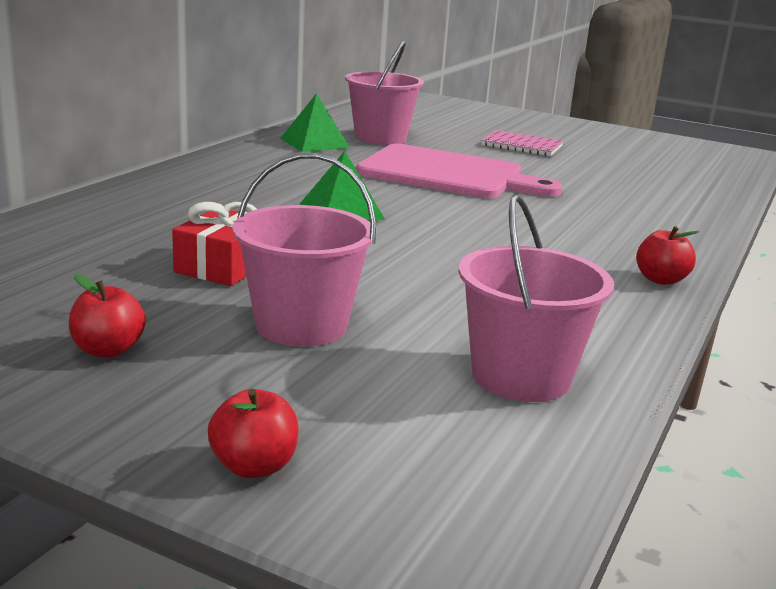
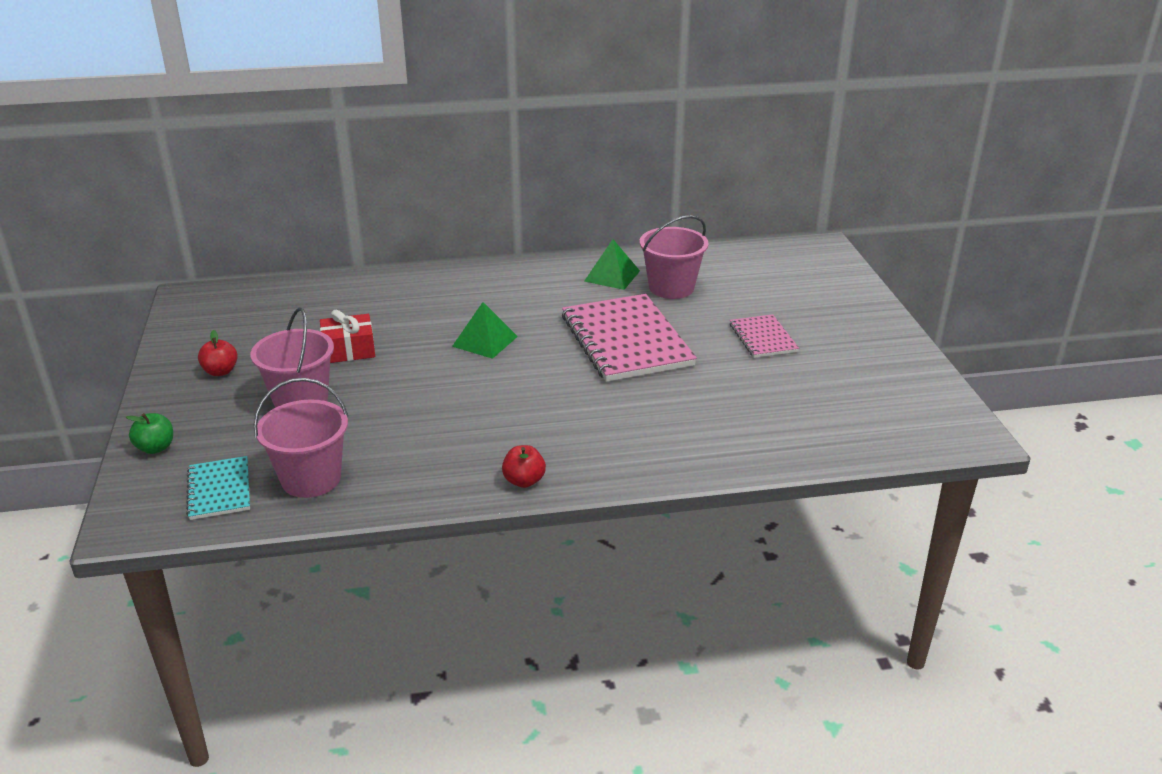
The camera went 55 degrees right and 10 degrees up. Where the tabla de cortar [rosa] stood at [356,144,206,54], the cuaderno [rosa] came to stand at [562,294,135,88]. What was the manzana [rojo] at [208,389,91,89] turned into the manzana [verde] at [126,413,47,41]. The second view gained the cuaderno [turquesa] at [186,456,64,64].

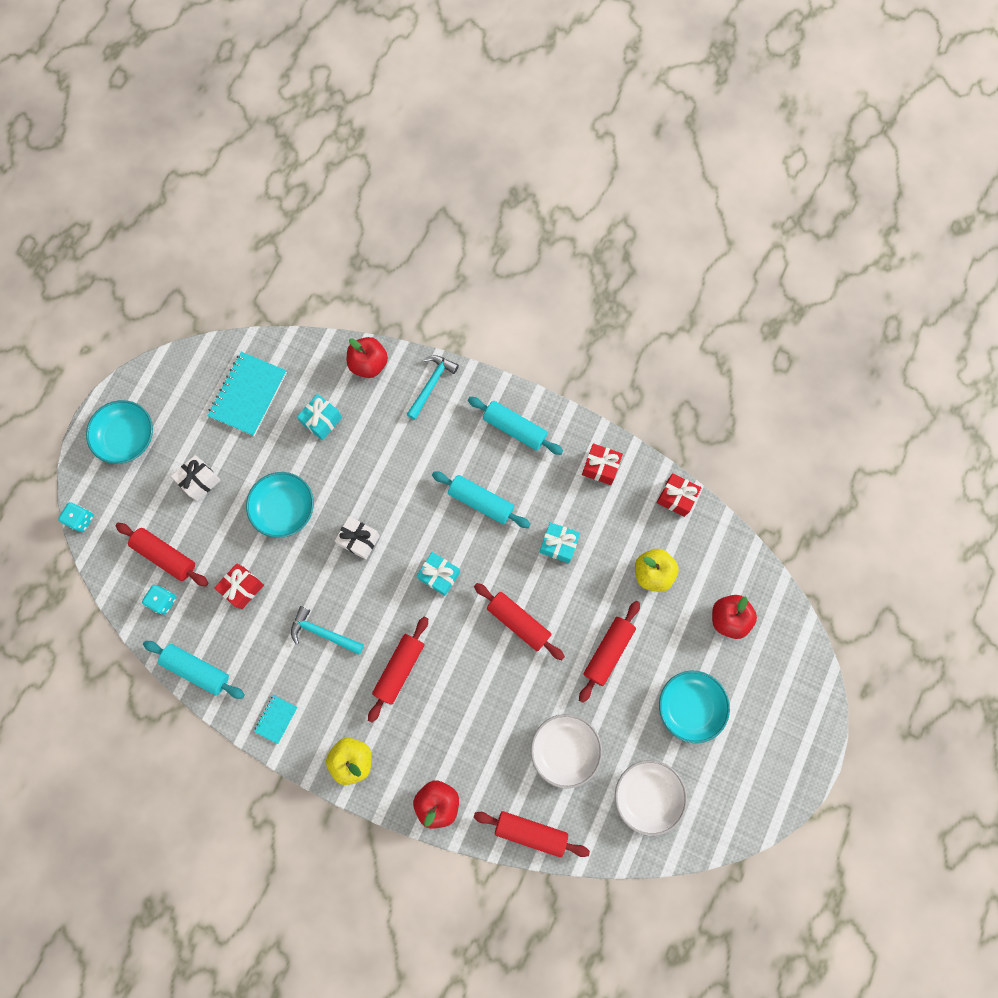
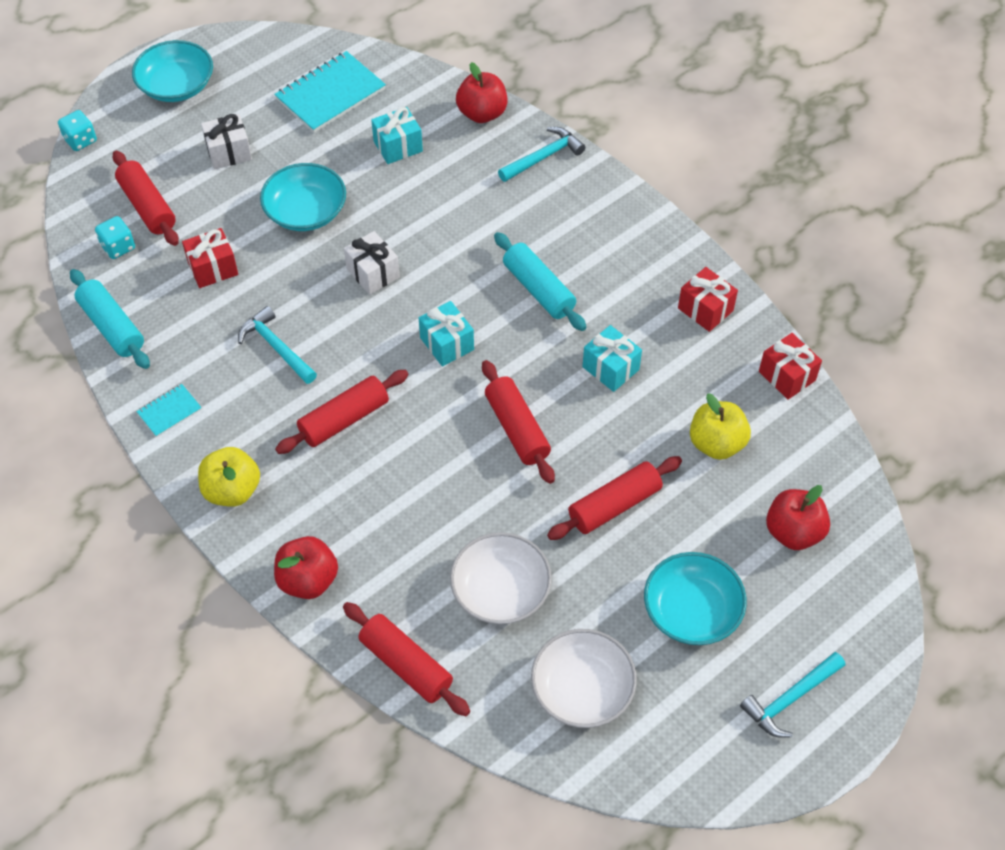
The camera went 25 degrees right and 20 degrees down. The second view lost the rodillo [turquesa] at [468,397,95,58]. The second view gained the martillo [turquesa] at [740,652,105,86].

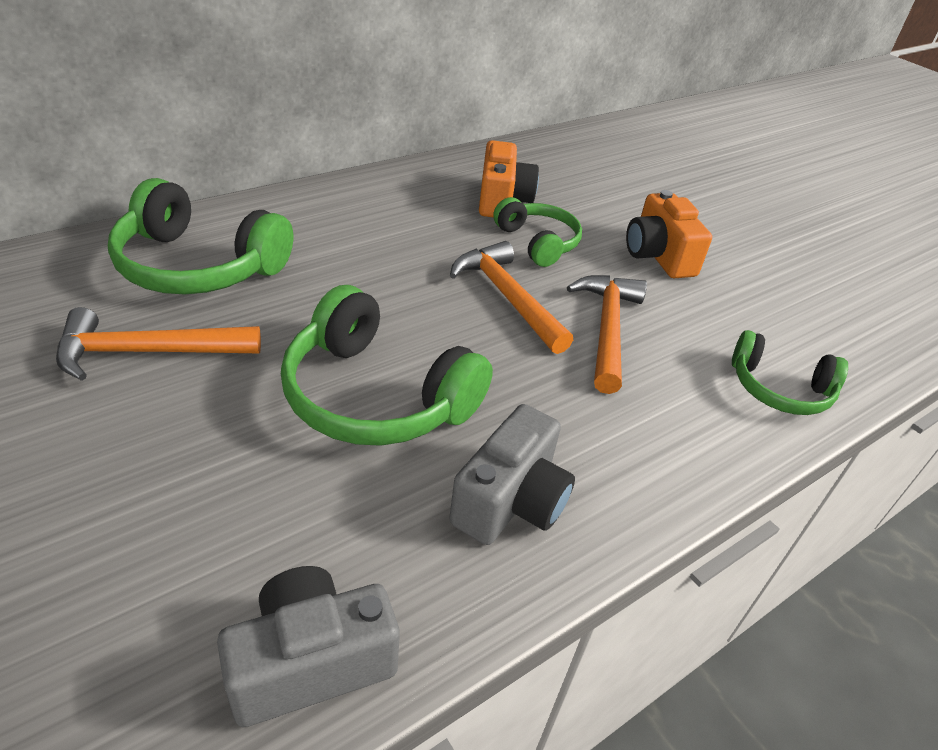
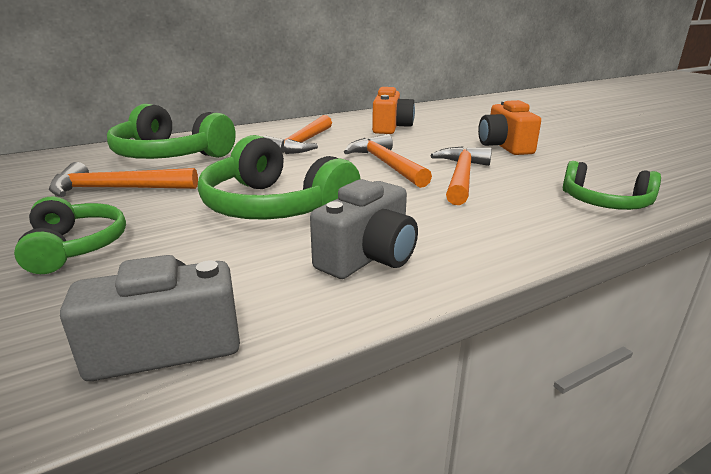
The camera went 10 degrees right and 15 degrees down. The auriculares [verde] ended up elsewhere, having gone from [493,197,89,70] to [14,197,112,77]. The second view gained the martillo [naranja] at [263,115,69,39].

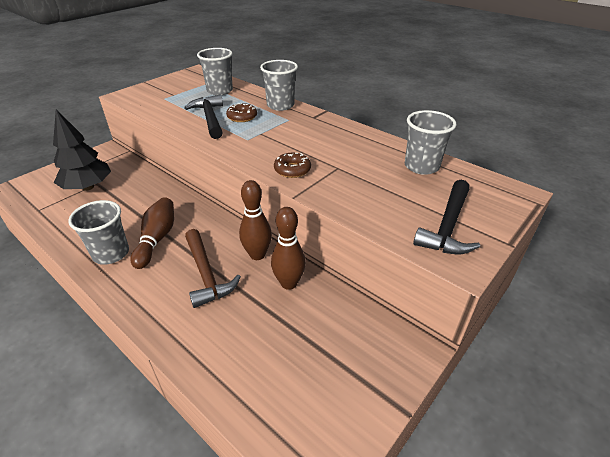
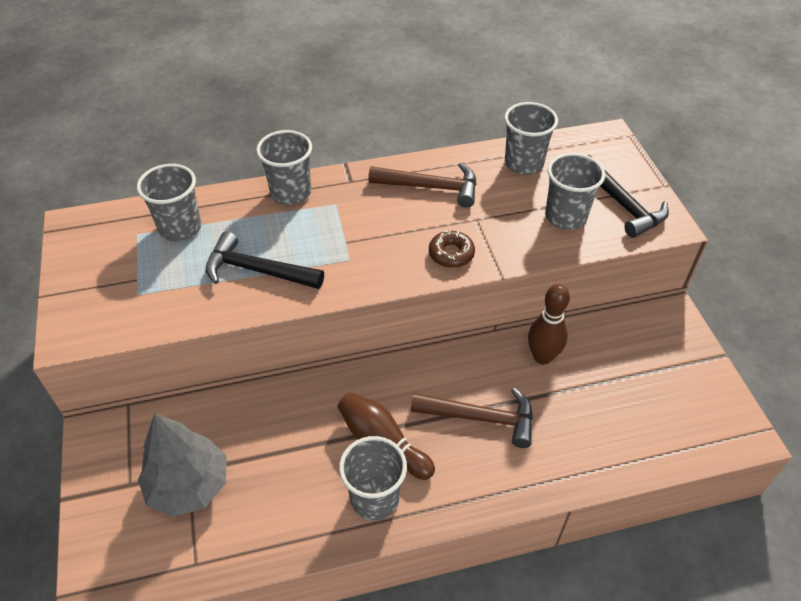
The camera went 55 degrees left and 10 degrees up. The second view lost the rosquilla [marrón] at [226,103,31,19]. What was the árbol [negro] at [53,109,58,82] turned into the árbol [gris] at [138,413,89,104]. The second view lost the bolo [marrón] at [239,180,33,80]. The second view gained the vaso [gris] at [545,153,60,77]. The second view gained the martillo [marrón] at [368,163,109,45].

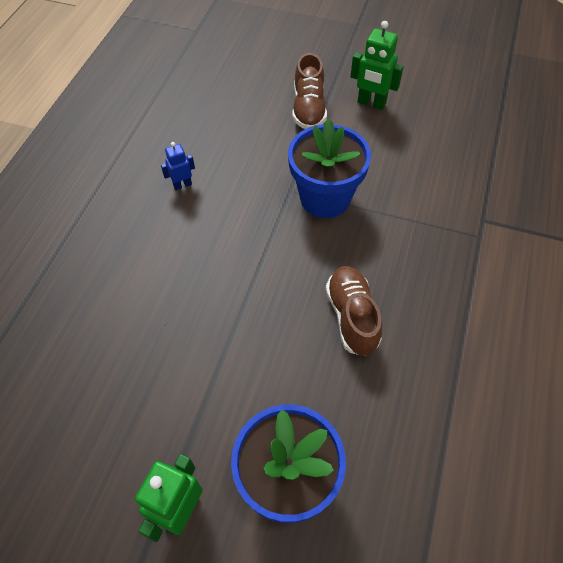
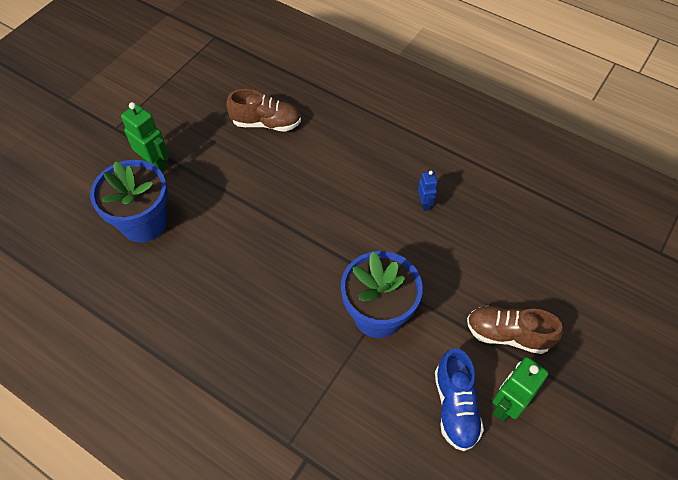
The camera went 105 degrees right and 0 degrees up. The zapato [marrón] ended up elsewhere, having gone from [326,266,56,90] to [226,89,75,43]. The second view gained the zapato [azul] at [435,348,49,103].

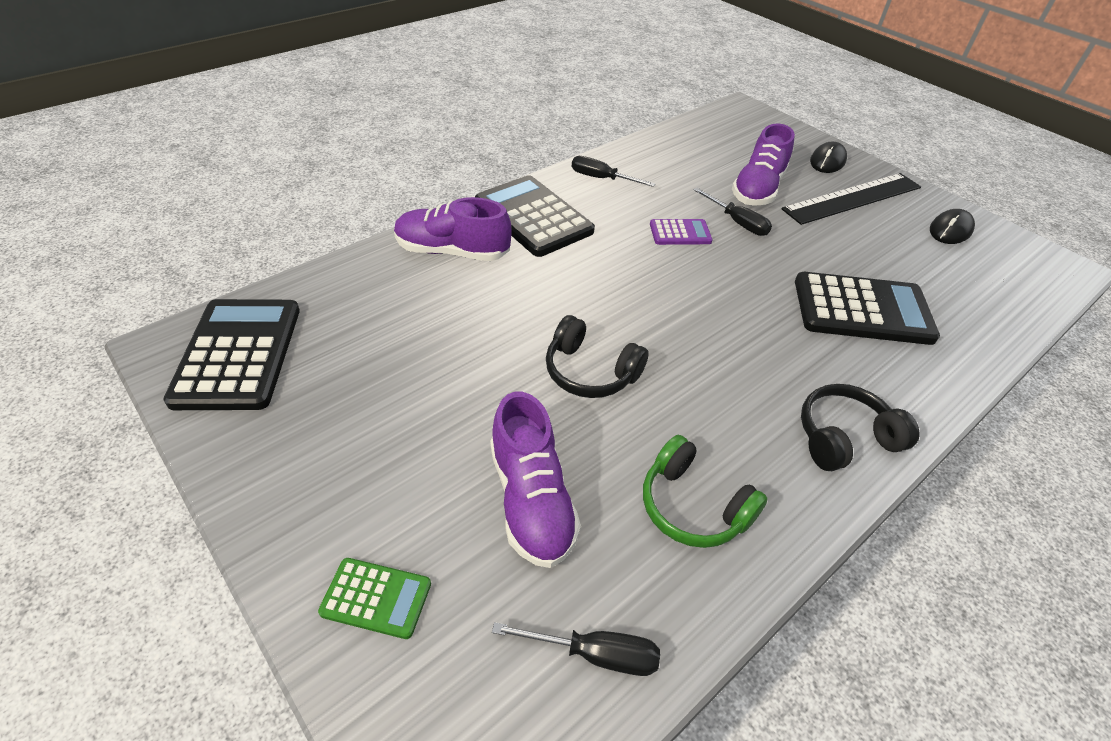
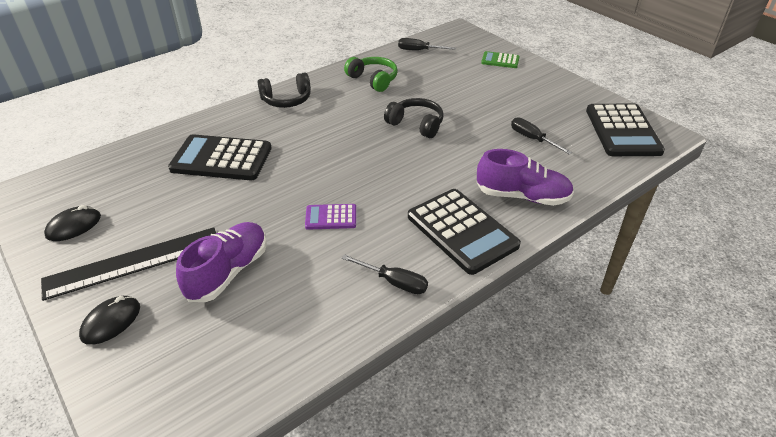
The camera went 175 degrees left and 5 degrees down. The destornillador [negro] ended up elsewhere, having gone from [694,188,78,48] to [511,117,61,37]. The second view lost the zapato [morado] at [490,392,91,176].

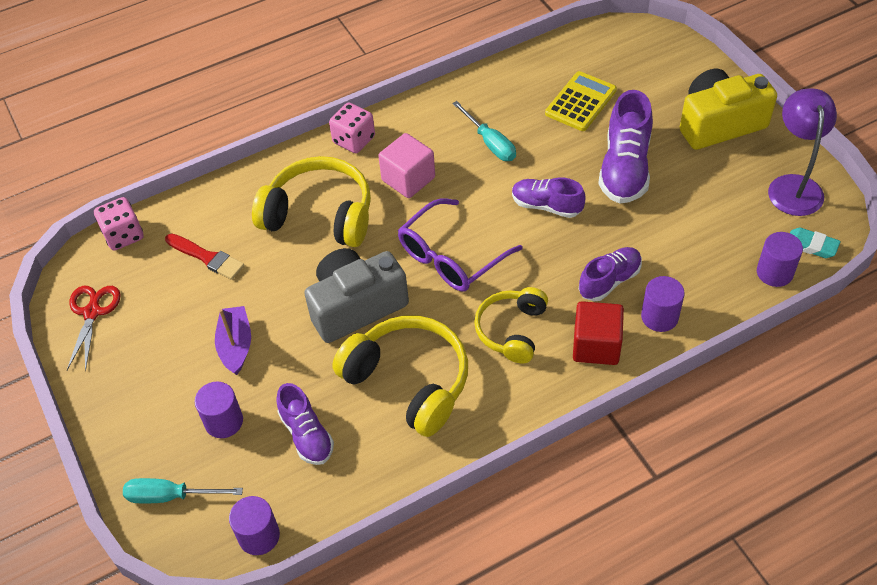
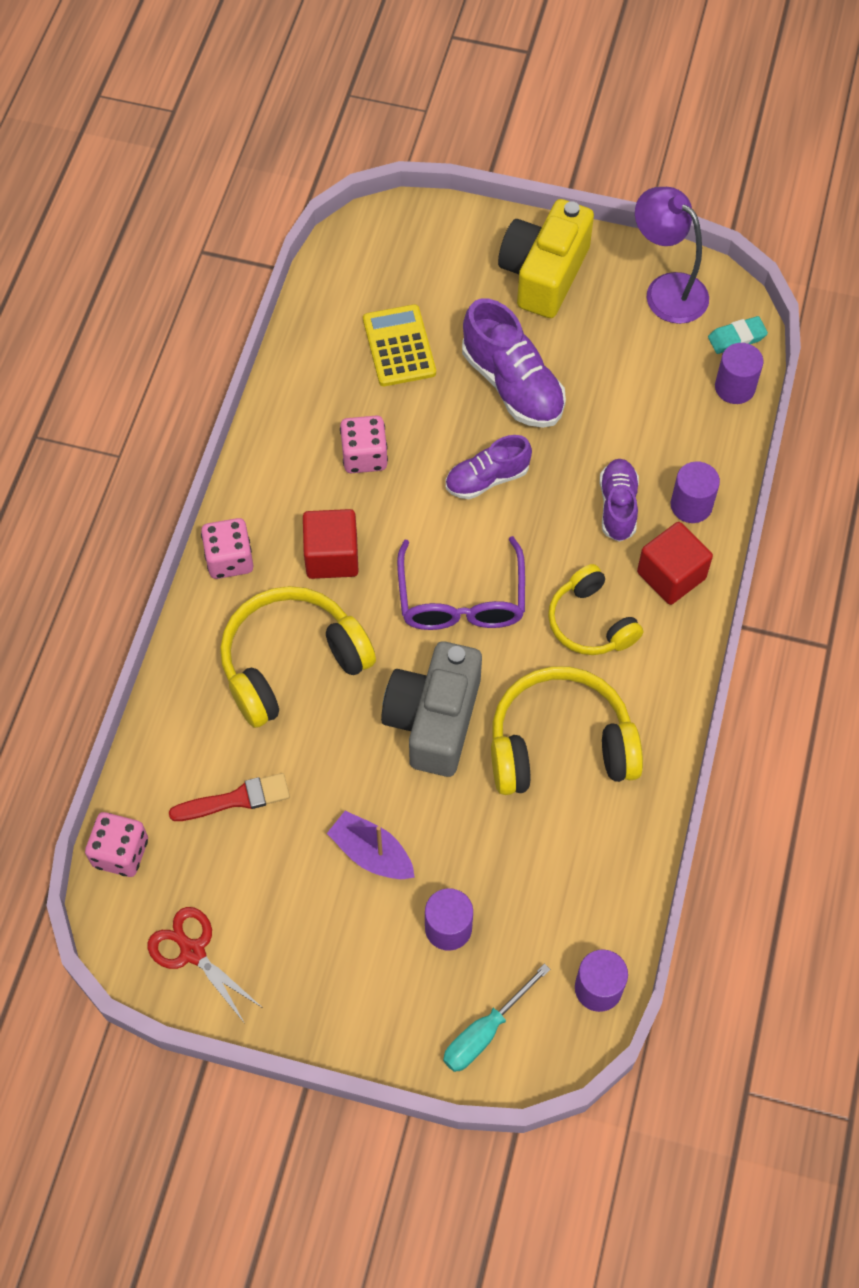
The camera went 50 degrees left and 10 degrees up. Where the destornillador [turquesa] stood at [452,101,64,60], the dado [rosa] came to stand at [340,415,48,58]. What was the cubo [rosa] at [378,133,57,65] turned into the cubo [rojo] at [303,509,55,70]. The second view lost the zapato [morado] at [276,383,58,82].

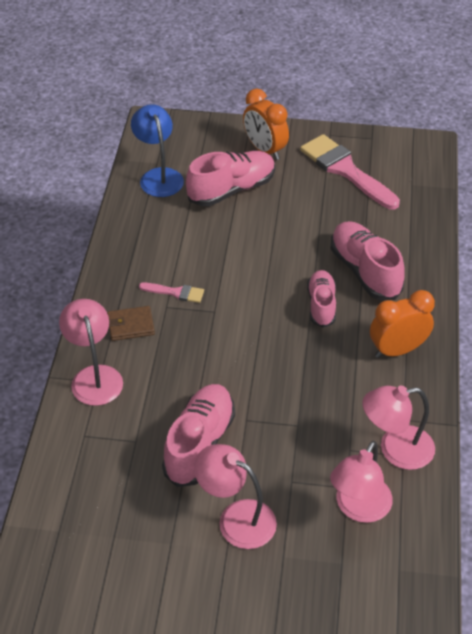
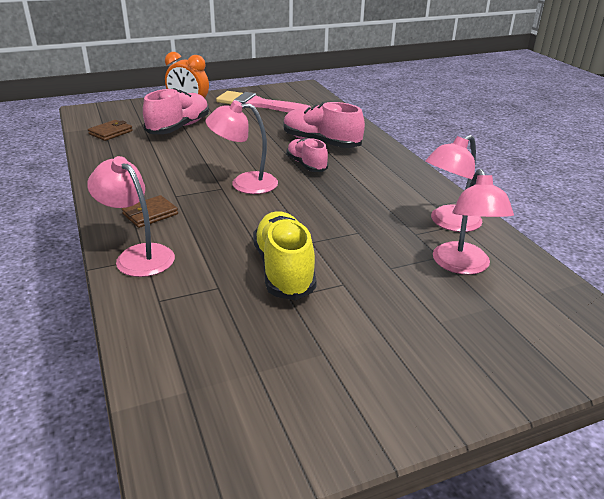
The camera went 30 degrees left and 15 degrees down. Where the lámpara [azul] stood at [131,104,53,93], the cartera [marrón] came to stand at [88,120,45,21]. The second view lost the pincel [rosa] at [139,283,65,20]. The second view lost the despertador [naranja] at [370,290,65,68]. What was the zapato [rosa] at [162,384,73,103] turned into the zapato [amarillo] at [253,211,64,90]. The lámpara [rosa] ended up elsewhere, having gone from [194,444,83,105] to [206,100,72,94].

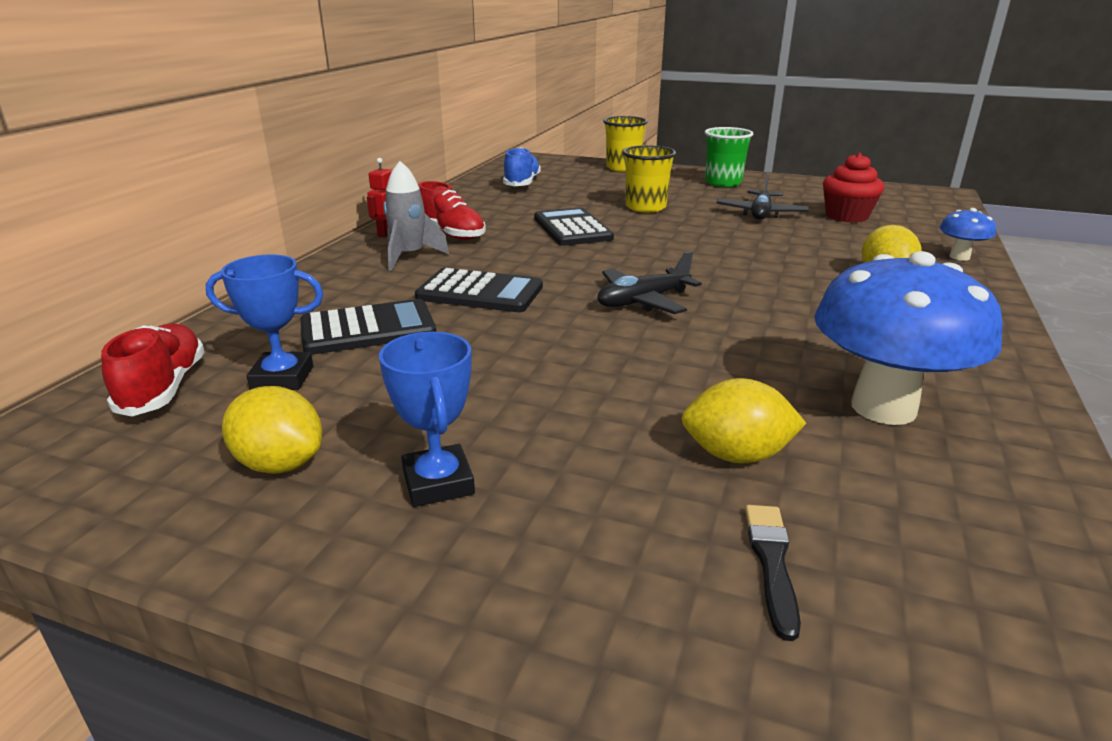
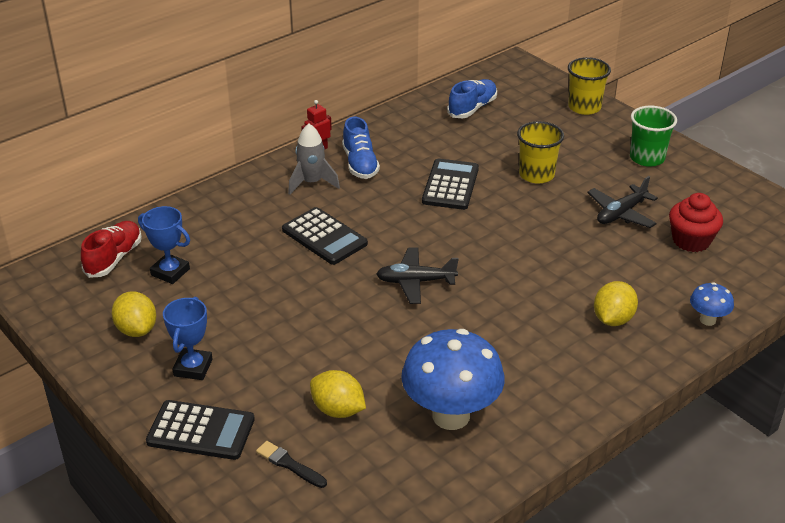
The camera went 30 degrees right and 10 degrees up. What was the zapato [rojo] at [418,181,68,59] turned into the zapato [azul] at [342,117,38,62]. The calculadora [negro] ended up elsewhere, having gone from [300,299,136,56] to [146,400,109,60]. The pincel [negro] at [745,505,56,136] ended up facing another way, 90 degrees counterclockwise from before.

